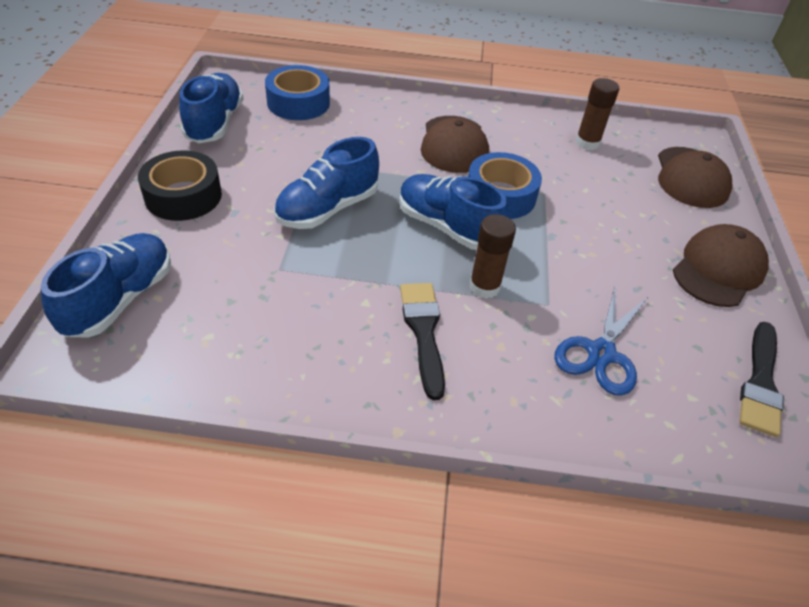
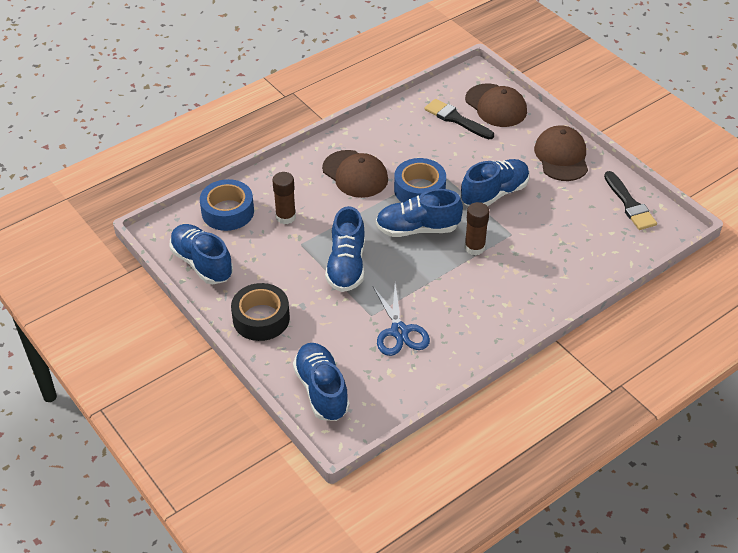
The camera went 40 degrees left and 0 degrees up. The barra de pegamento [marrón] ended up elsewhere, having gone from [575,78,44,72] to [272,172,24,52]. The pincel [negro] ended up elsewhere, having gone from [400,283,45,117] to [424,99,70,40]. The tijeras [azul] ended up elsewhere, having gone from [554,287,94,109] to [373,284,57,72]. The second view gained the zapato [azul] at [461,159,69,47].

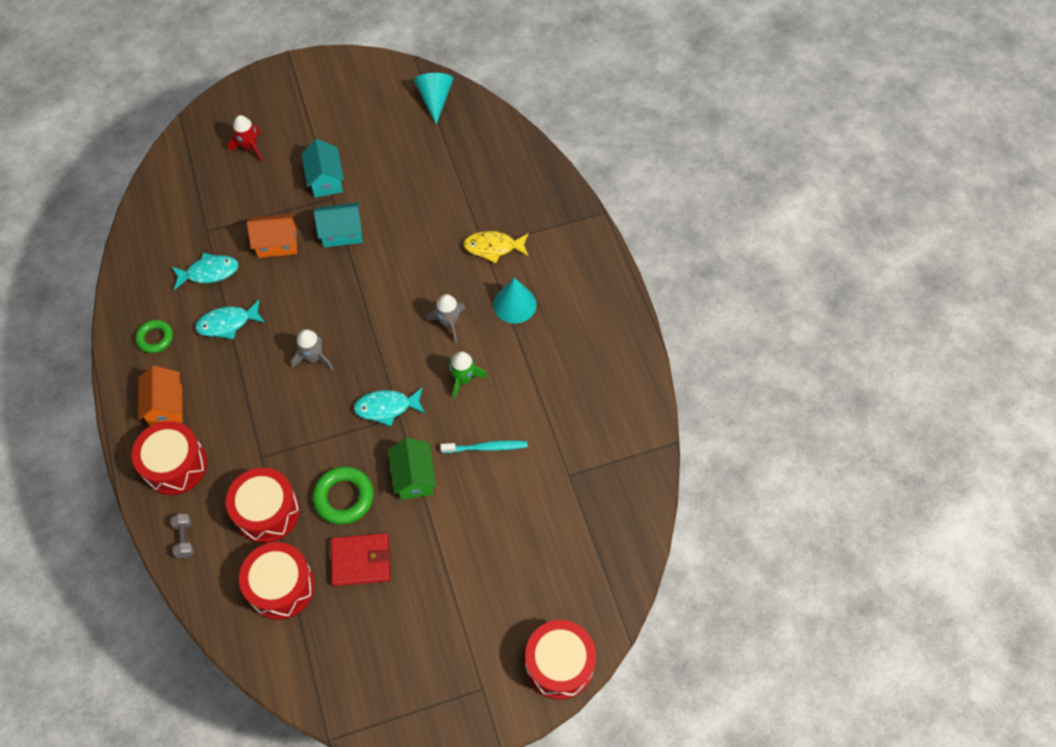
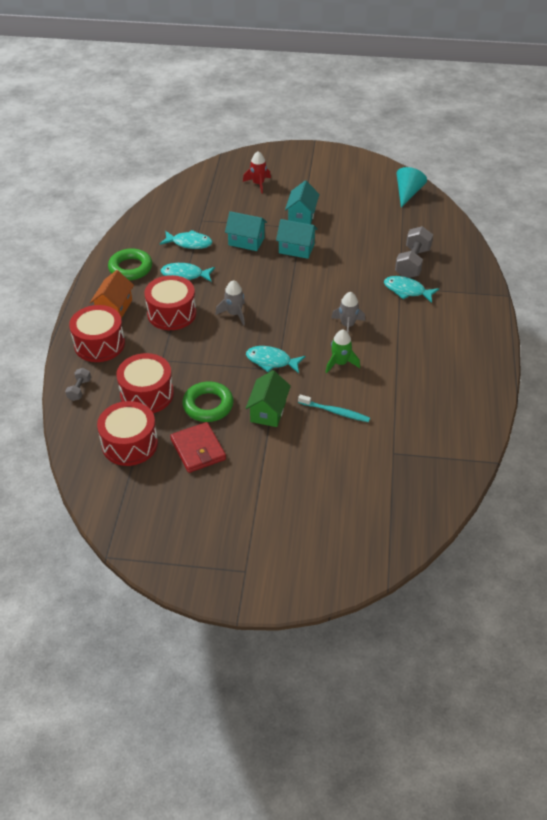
The camera went 25 degrees right and 15 degrees down. What was the casa [naranja] at [247,214,50,44] turned into the casa [turquesa] at [225,211,42,40]. What was the pez [amarillo] at [463,231,66,32] turned into the pez [turquesa] at [384,276,55,27]. The second view lost the cono [turquesa] at [493,278,44,45]. The size of the anillo [verde] at [135,320,38,33] changed by a factor of 1.53. The cartera [rojo] at [331,533,59,53] ended up facing another way, 45 degrees clockwise from before. The tambor [rojo] ended up elsewhere, having gone from [525,620,71,80] to [144,275,52,55]. The second view gained the mancuerna [gris] at [395,226,38,52].

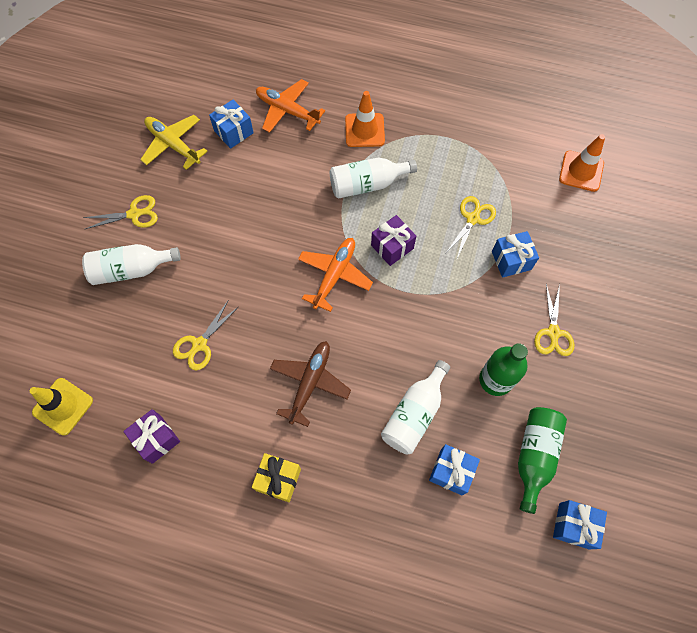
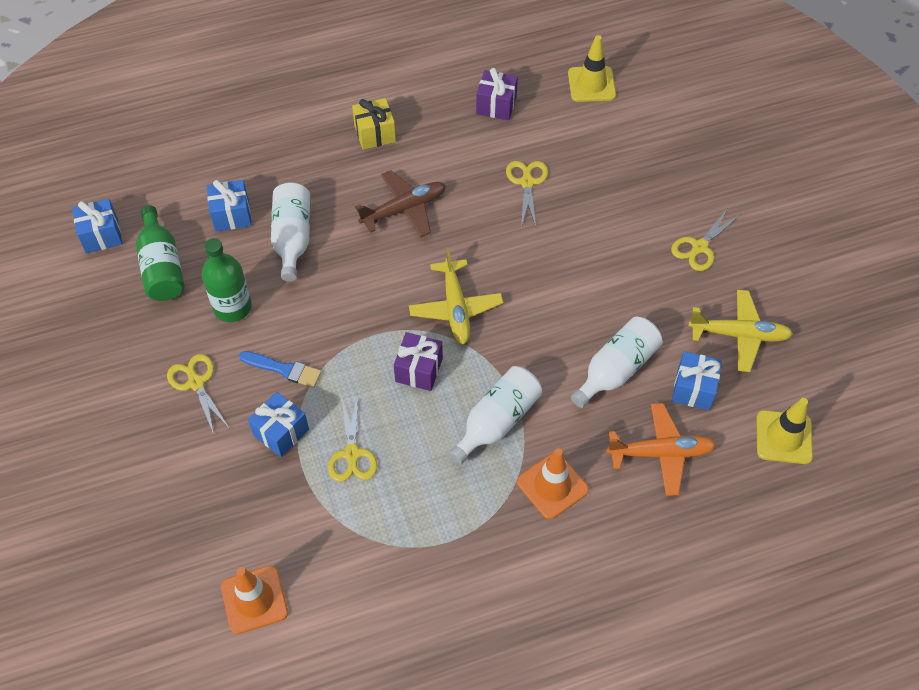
The camera went 145 degrees right and 10 degrees down. What was the avión [naranja] at [298,238,75,74] turned into the avión [amarillo] at [409,247,94,97]. The botella [blanco] ended up elsewhere, having gone from [82,244,99,41] to [571,317,91,91]. The avión [marrón] at [270,341,81,86] ended up facing another way, 105 degrees counterclockwise from before. The second view gained the pincel [azul] at [239,351,83,37]. The second view gained the cono de tráfico [amarillo] at [756,398,57,66].

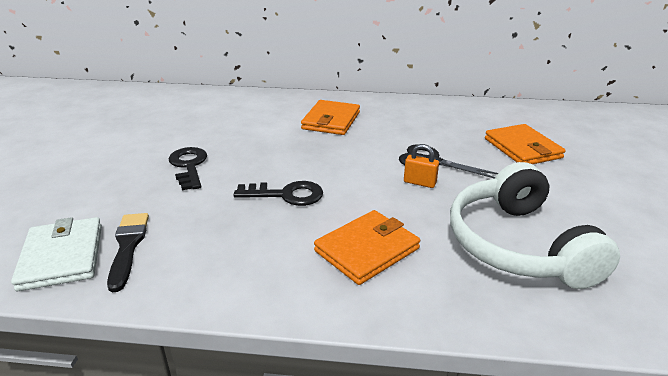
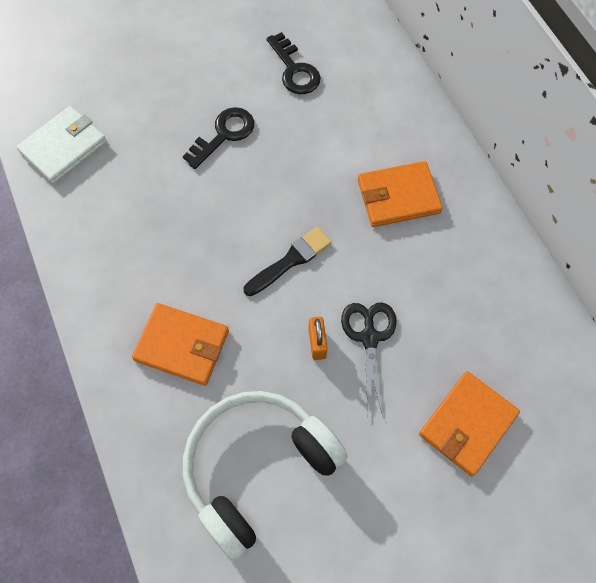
The camera went 60 degrees right and 35 degrees up. The llave [negro] ended up elsewhere, having gone from [234,181,89,25] to [267,32,54,62]. The pincel [negro] ended up elsewhere, having gone from [107,213,42,79] to [243,227,89,69].

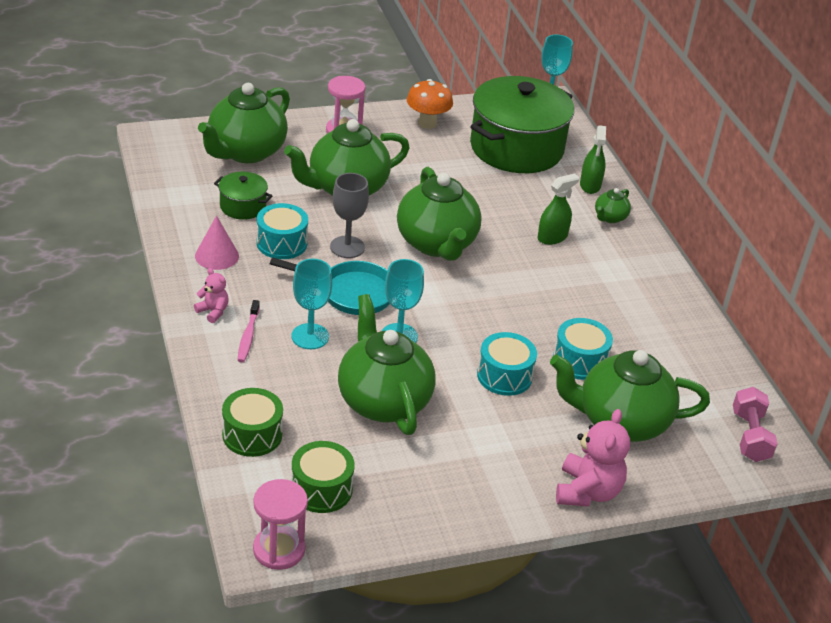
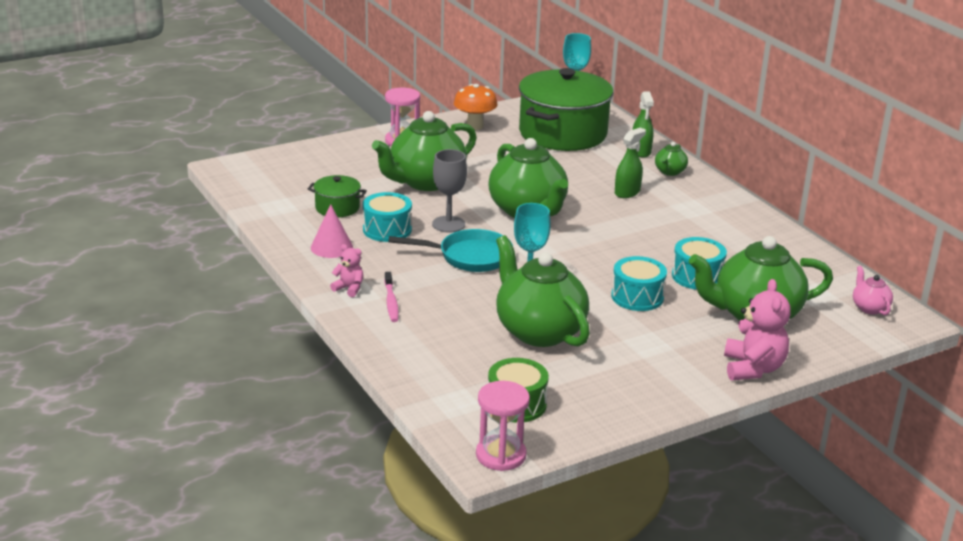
The camera went 10 degrees left and 10 degrees down. The second view lost the tetera [verde] at [198,83,92,80]. The second view lost the copa [turquesa] at [291,259,41,90]. Where the mancuerna [rosa] stood at [733,387,44,75], the tetera [rosa] came to stand at [853,266,40,49]. The second view lost the tambor [verde] at [222,388,61,69].

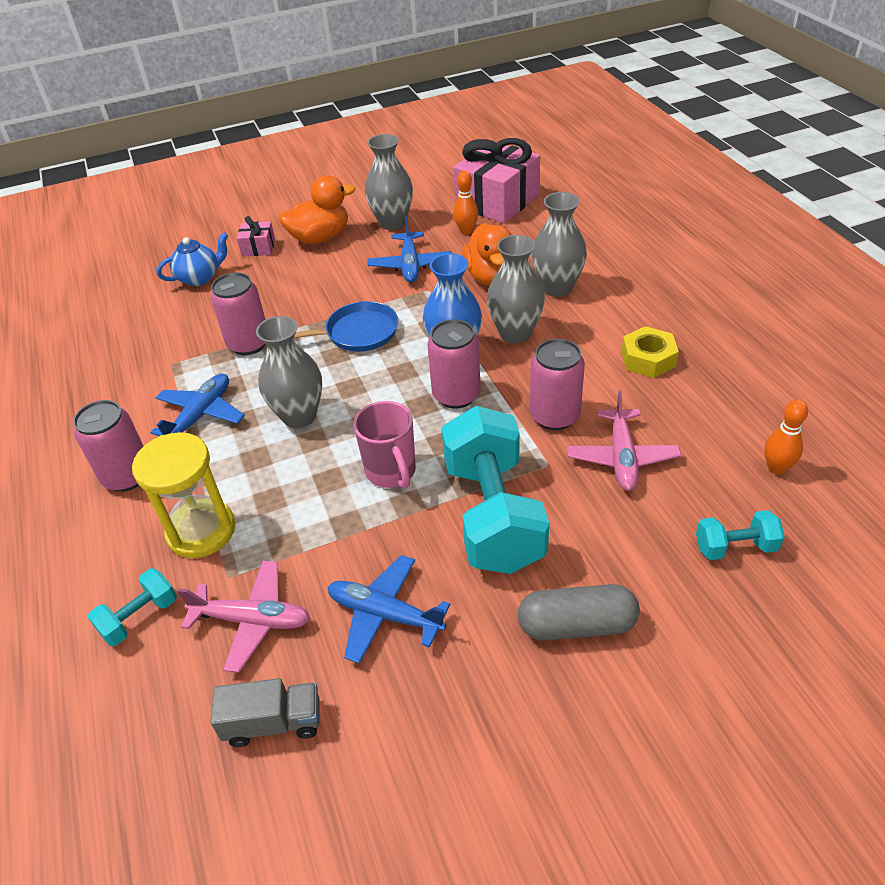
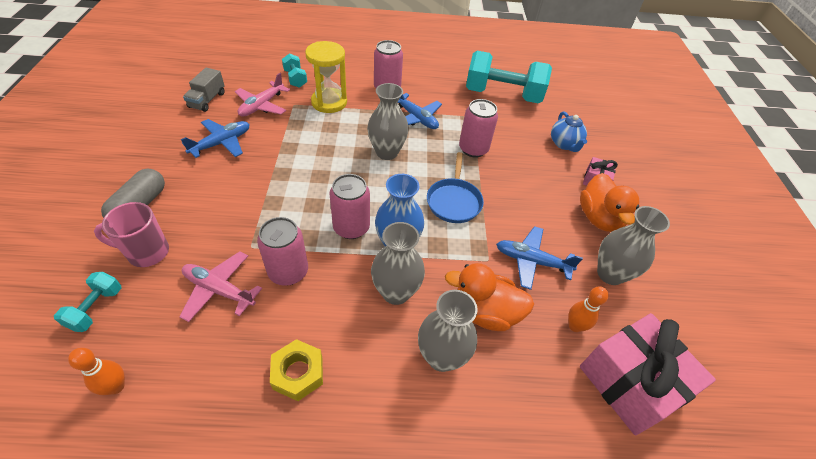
The camera went 105 degrees right and 5 degrees up. The taza [rosa] ended up elsewhere, having gone from [353,401,63,88] to [94,202,75,65]. The mancuerna [turquesa] ended up elsewhere, having gone from [442,406,107,168] to [466,51,86,53].

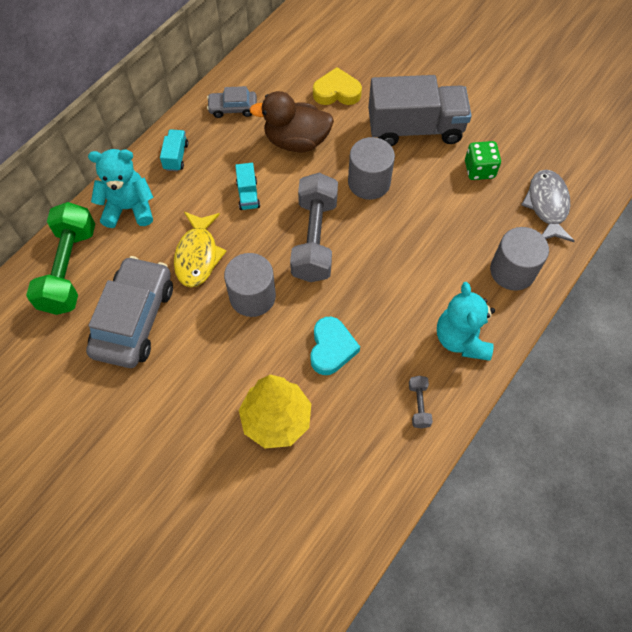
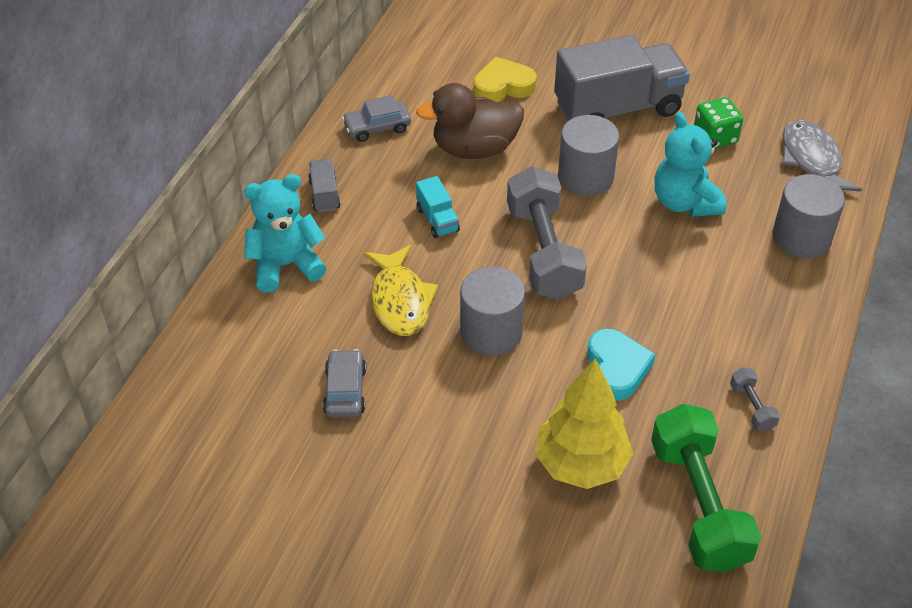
The camera went 15 degrees left and 15 degrees down. What was the camión [turquesa] at [160,129,28,42] turned into the camión [gris] at [308,159,33,53]. The mancuerna [verde] ended up elsewhere, having gone from [26,202,69,113] to [651,404,110,168]. The size of the coche [gris] at [86,256,87,112] changed by a factor of 0.51. The osito [turquesa] ended up elsewhere, having gone from [437,282,58,79] to [655,112,71,105].

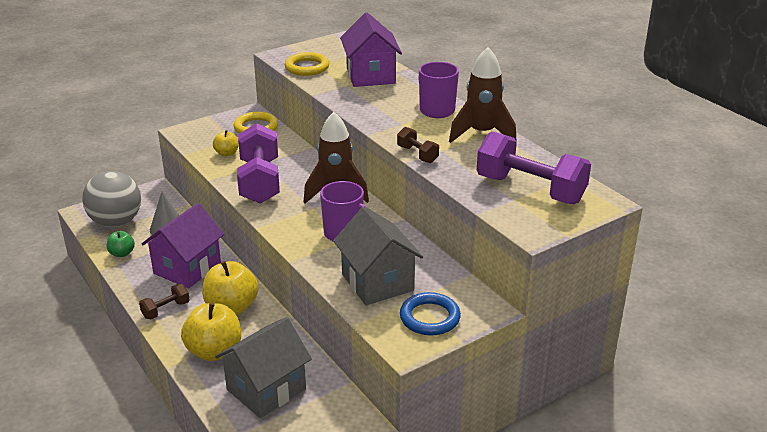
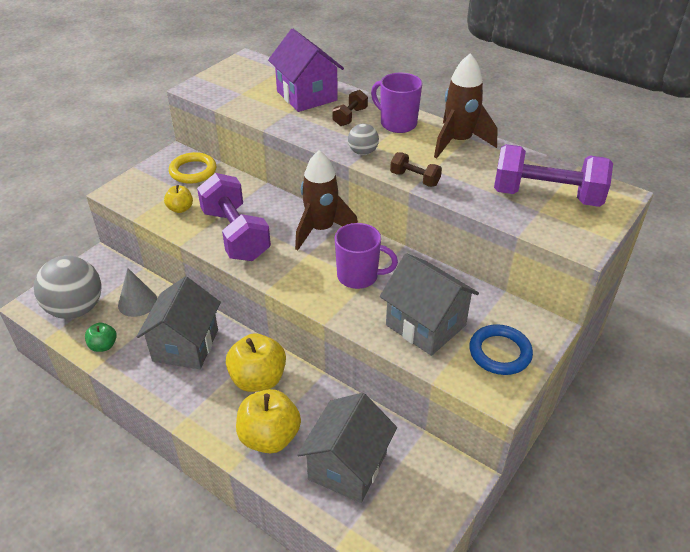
The camera went 20 degrees left and 10 degrees up. The second view lost the anillo [amarillo] at [285,52,44,24]. What was the casa [morado] at [142,203,82,85] turned into the casa [gris] at [137,276,84,93]. The mancuerna [marrón] ended up elsewhere, having gone from [139,284,51,35] to [332,90,36,36]. The second view gained the pelota [gris] at [348,123,31,32].

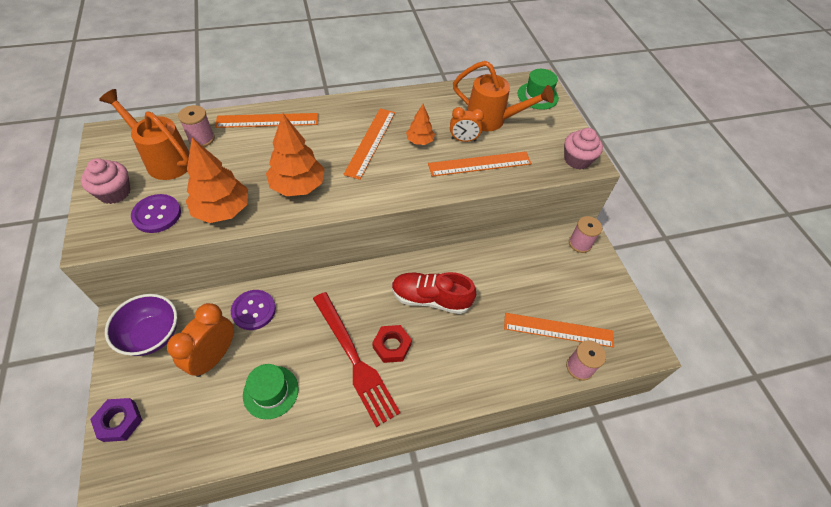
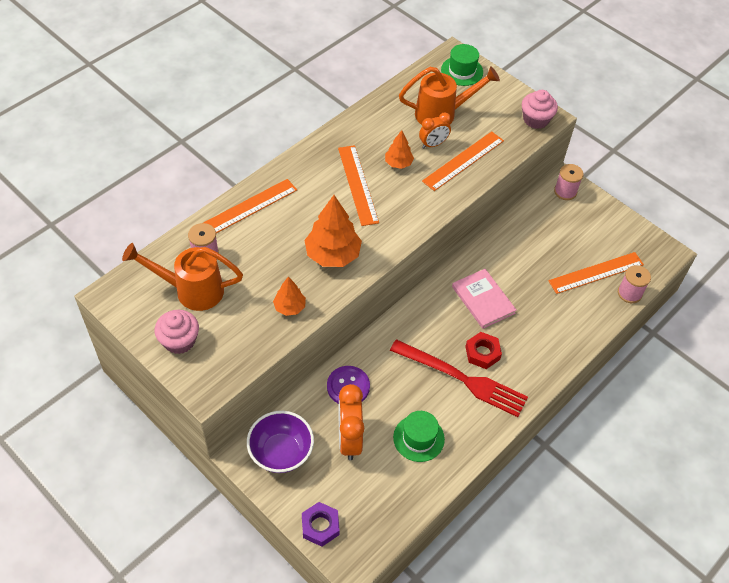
The camera went 30 degrees left and 0 degrees up. The size of the árbol [naranja] at [186,138,62,85] changed by a factor of 0.55. The second view lost the botón [morado] at [131,194,50,39]. Where the zapato [rojo] stood at [392,272,84,42], the libro [rosa] came to stand at [452,269,64,60].

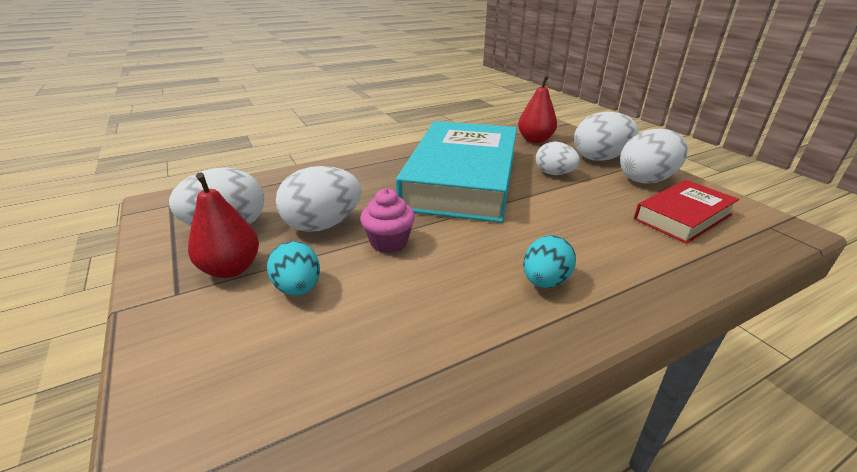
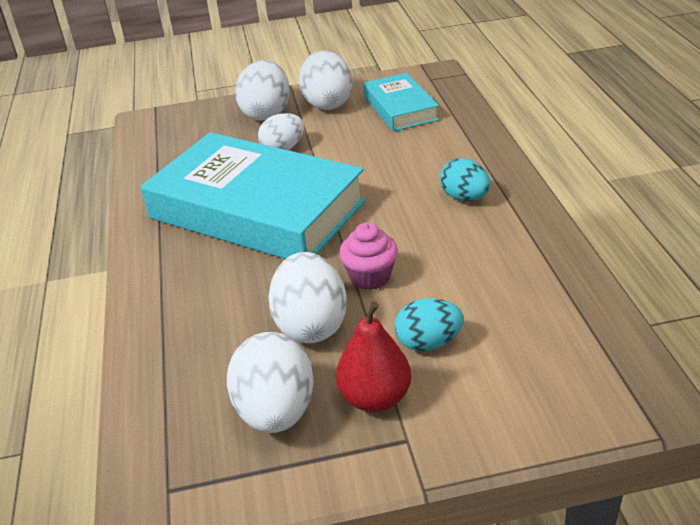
The camera went 70 degrees left and 5 degrees up. The second view lost the pera [rojo] at [518,75,39,68]. What was the libro [rojo] at [634,180,105,64] turned into the libro [turquesa] at [363,73,76,58].

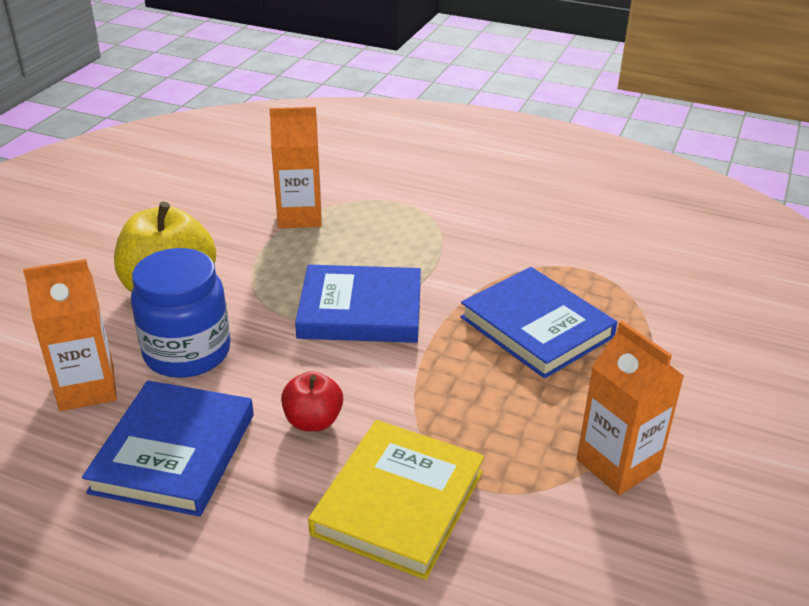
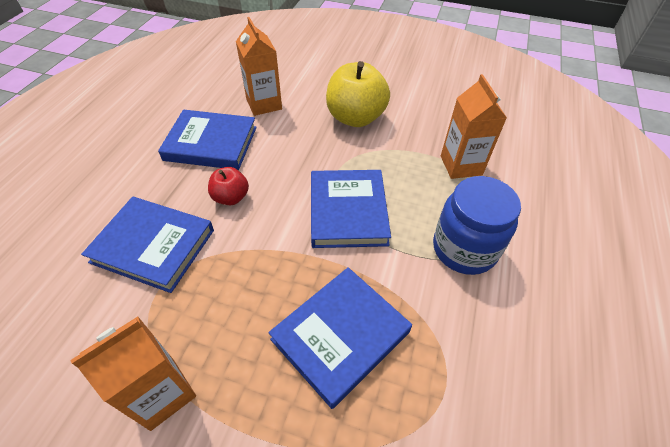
The camera went 85 degrees right and 15 degrees up. The tarro [azul] ended up elsewhere, having gone from [131,248,100,130] to [433,176,88,99]. What was the libro [amarillo] at [308,420,176,160] turned into the libro [azul] at [81,197,133,96].

